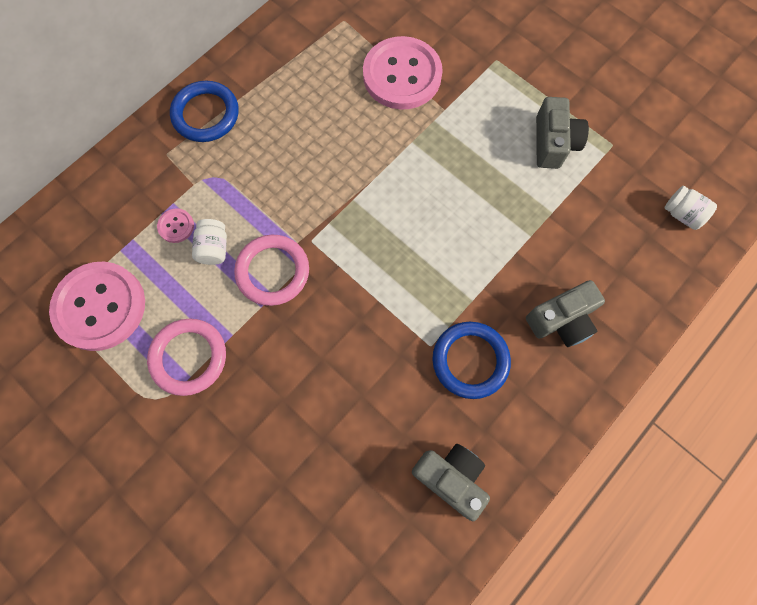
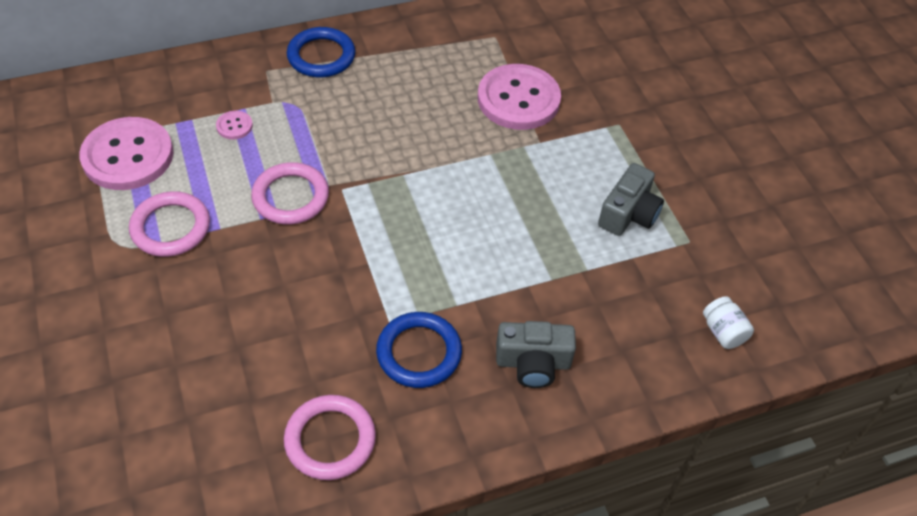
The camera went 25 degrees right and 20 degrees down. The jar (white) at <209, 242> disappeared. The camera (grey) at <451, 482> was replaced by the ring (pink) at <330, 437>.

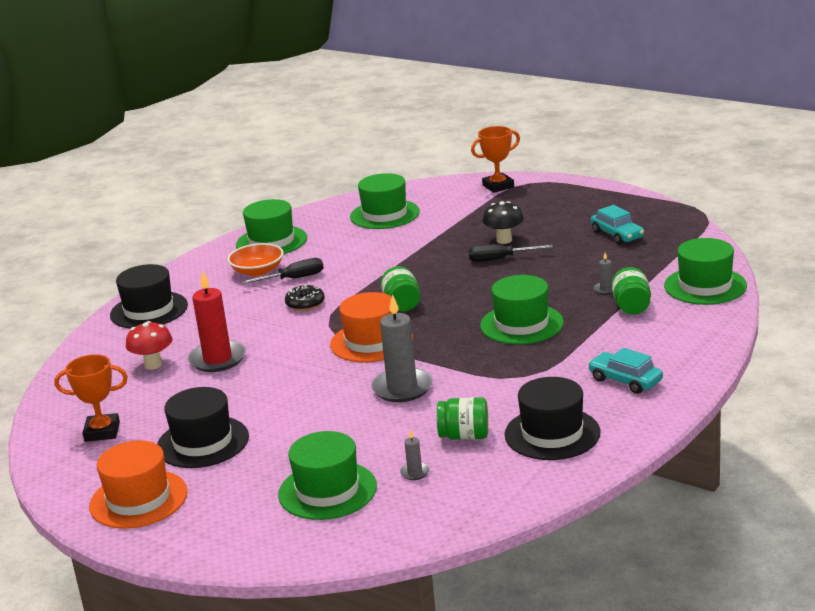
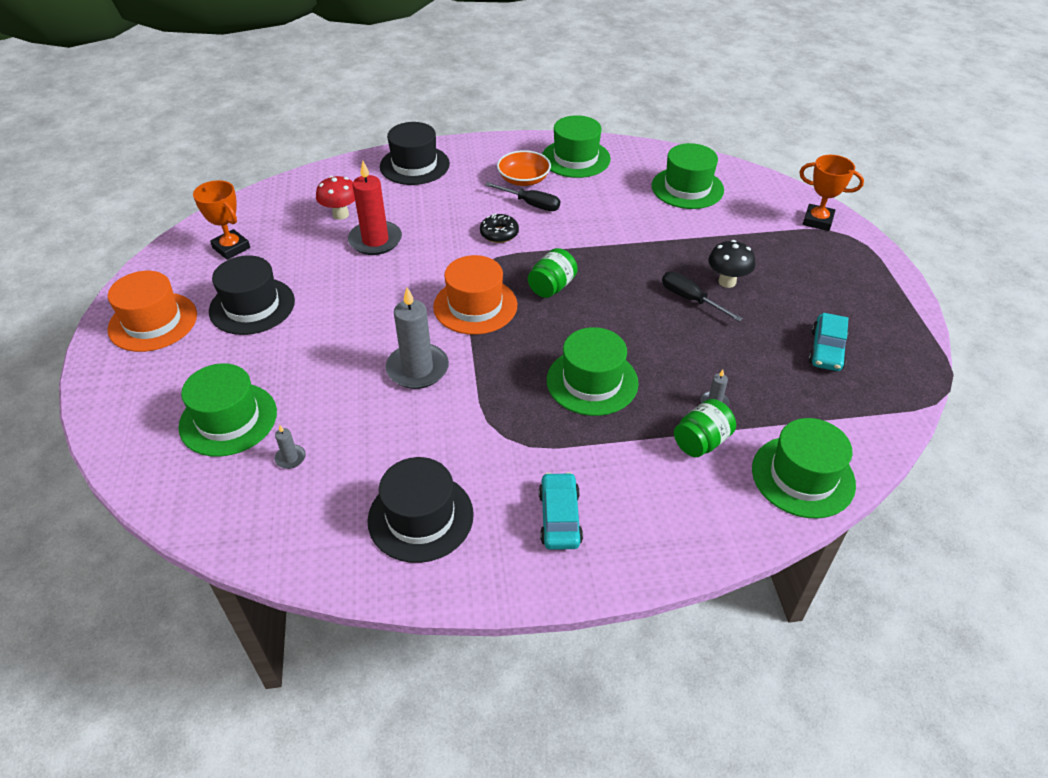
The camera went 45 degrees right and 20 degrees up. The jar (green) at <462, 418> disappeared.

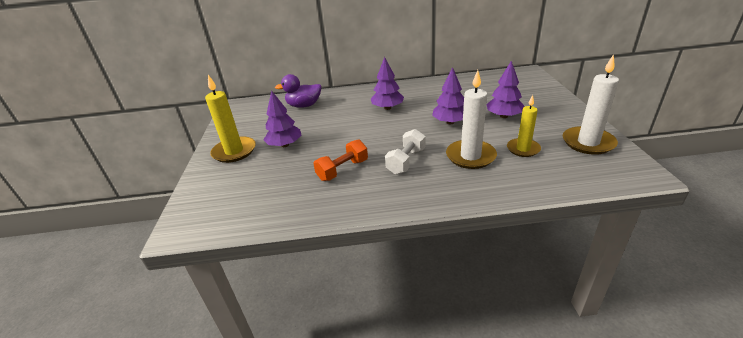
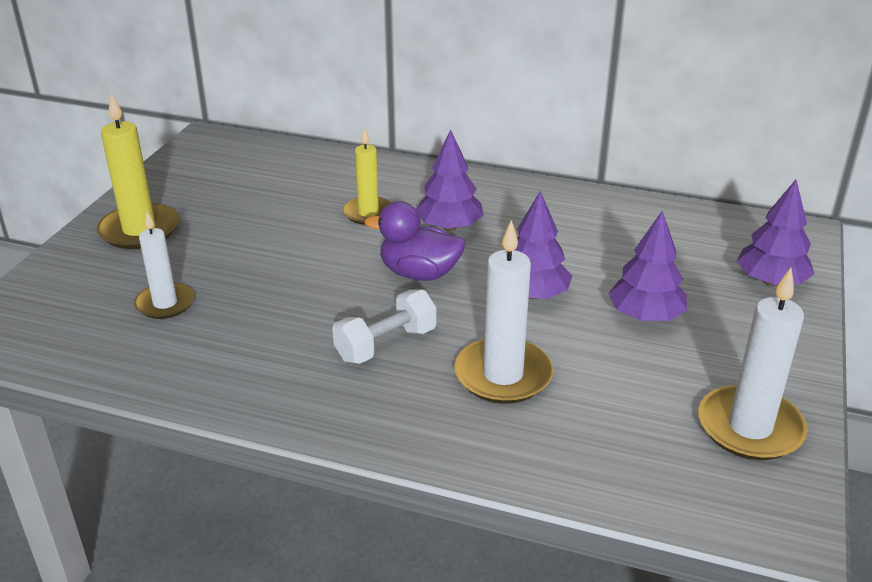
The camera went 20 degrees right and 0 degrees up. The tree (purple) moved from <283, 118> to <775, 233>. The duck (purple) moved from <298, 91> to <414, 241>. The dumbbell (orange) at <340, 160> disappeared. The candle (yellow) moved from <524, 126> to <367, 176>. The candle (white) at <164, 265> appeared.

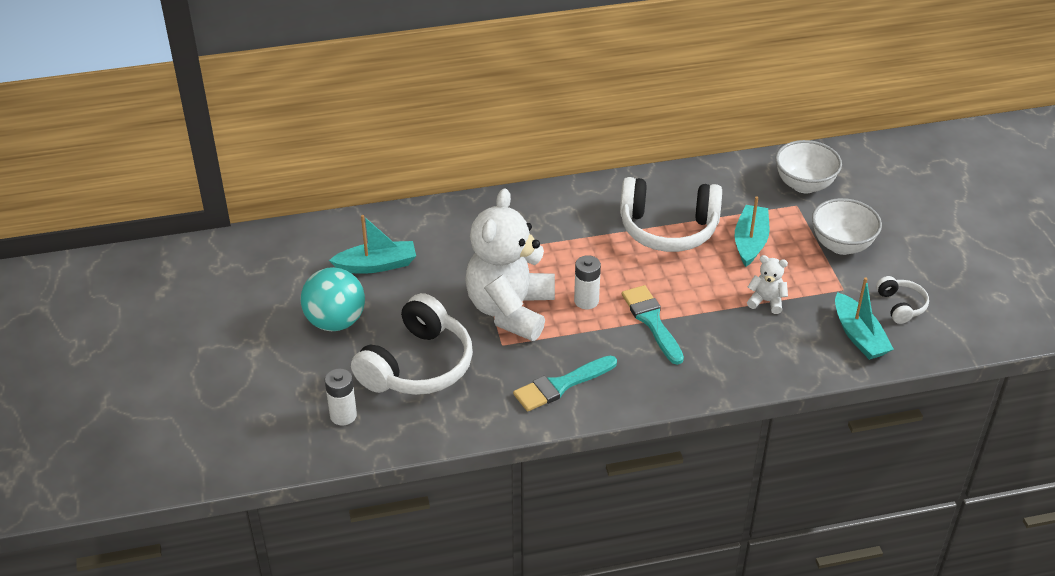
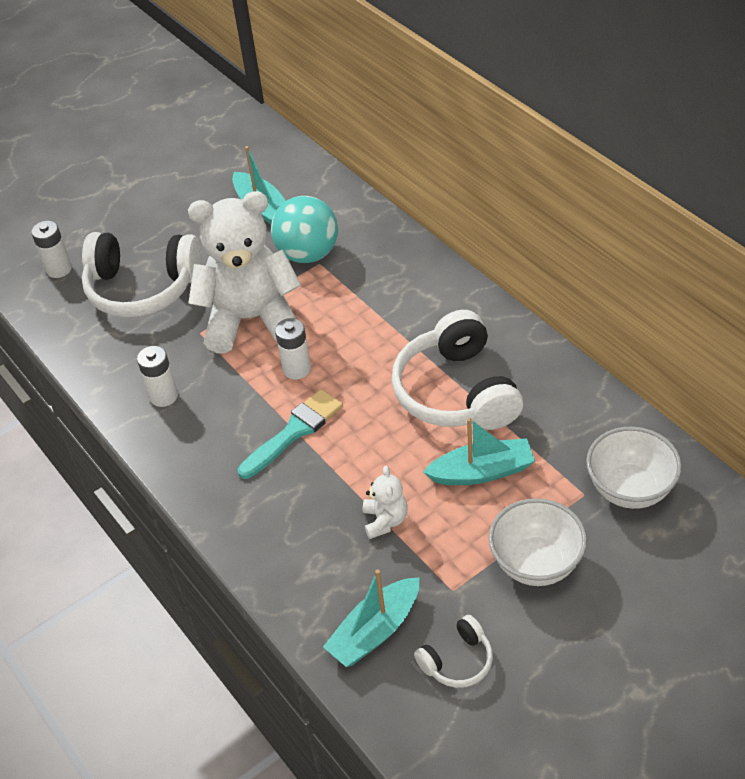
The camera went 70 degrees right and 5 degrees up. The ball (turquoise) moved from <332, 299> to <304, 229>. The brush (turquoise) at <565, 383> was replaced by the battery (white) at <157, 376>.

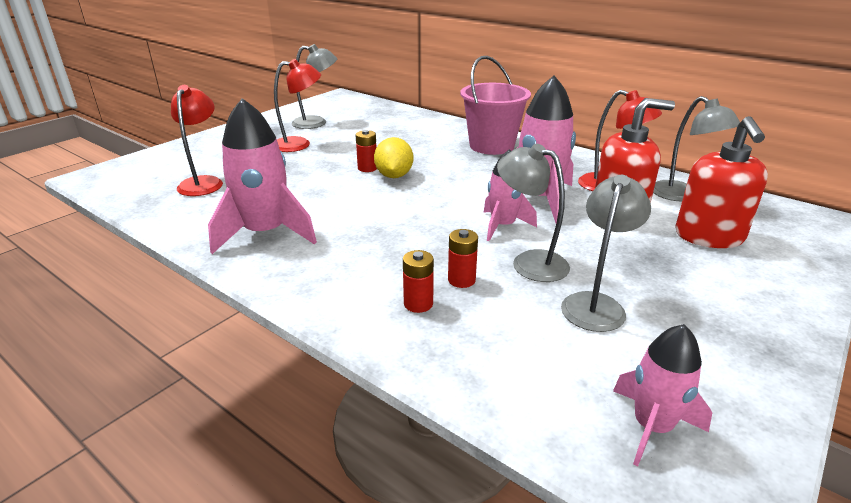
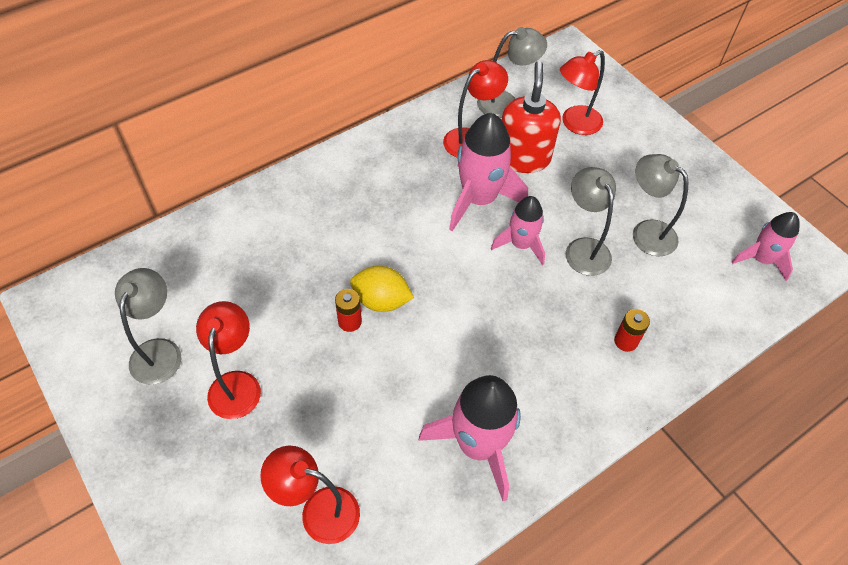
The camera went 75 degrees left and 25 degrees up. The battery (red) at <463, 258> disappeared. The bucket (pink) at <495, 105> disappeared. The lamp (grey) at <533, 212> turned 105 degrees clockwise. The soap dispenser (red) at <721, 182> was replaced by the lamp (red) at <582, 92>.

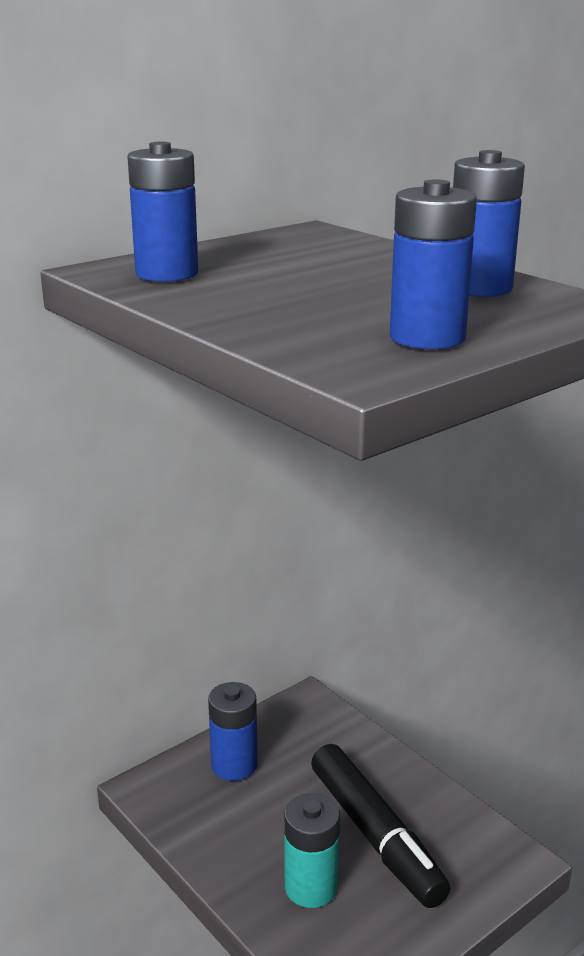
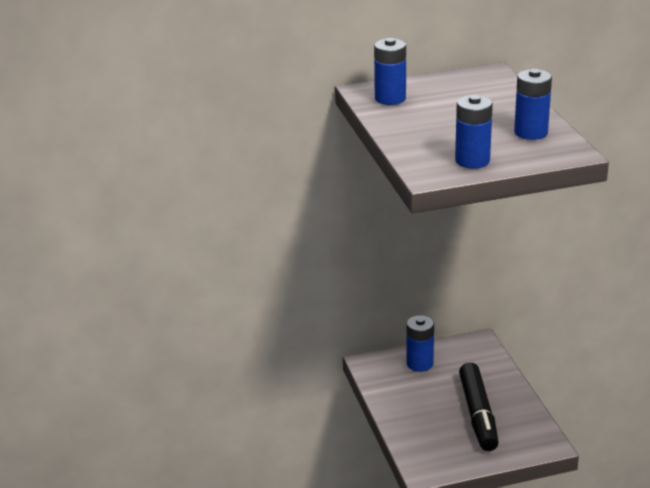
The camera went 25 degrees right and 5 degrees up. The battery (turquoise) at <312, 850> disappeared.

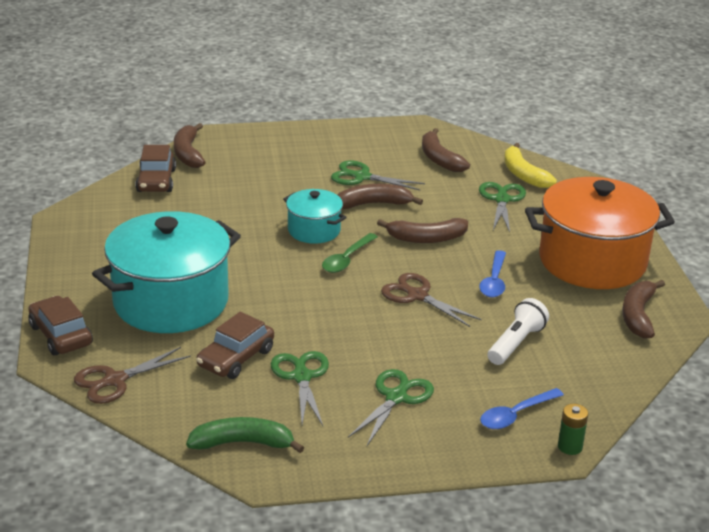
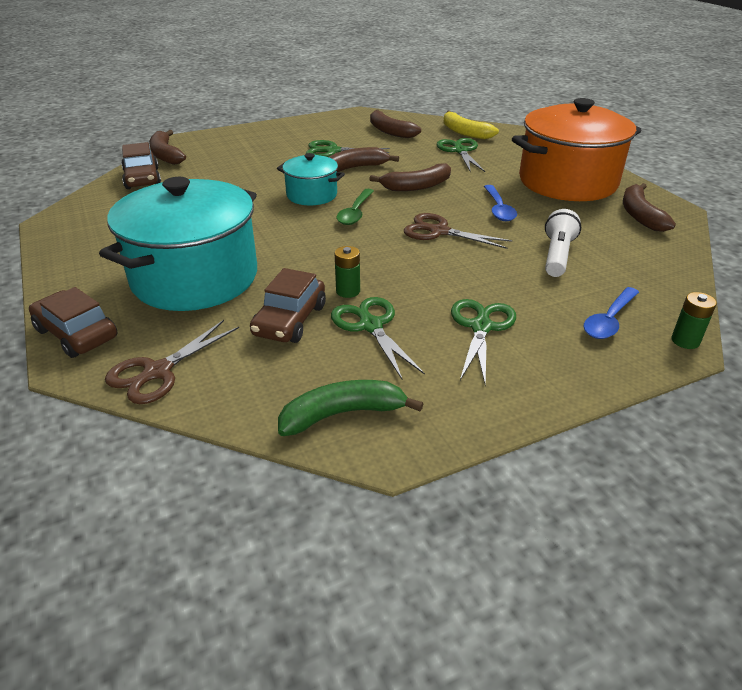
The camera went 15 degrees left and 5 degrees up. The battery (green) at <347, 272> appeared.

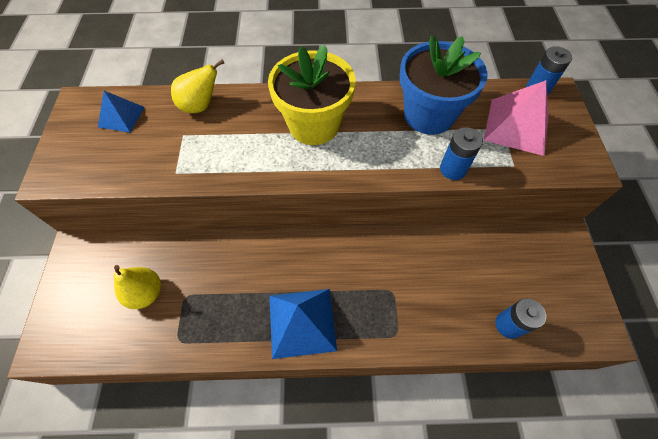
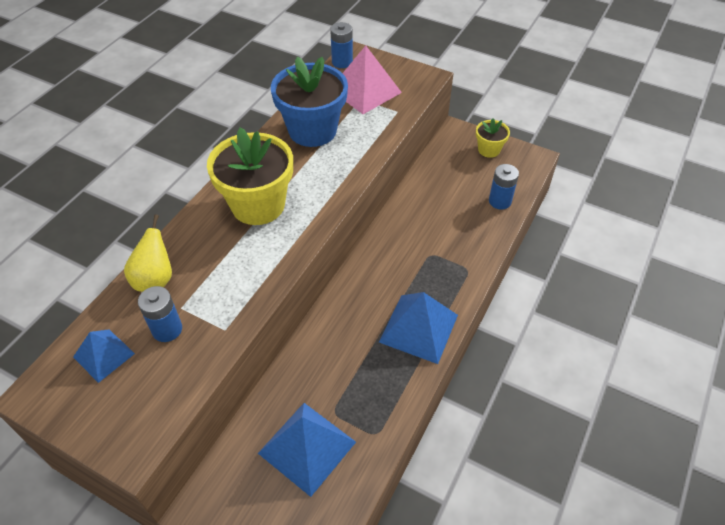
The camera went 60 degrees left and 10 degrees down. The pear (yellow) at <137, 287> was replaced by the pyramid (blue) at <307, 450>. The battery (blue) moved from <461, 153> to <160, 314>. The flower pot (yellow) at <493, 138> appeared.

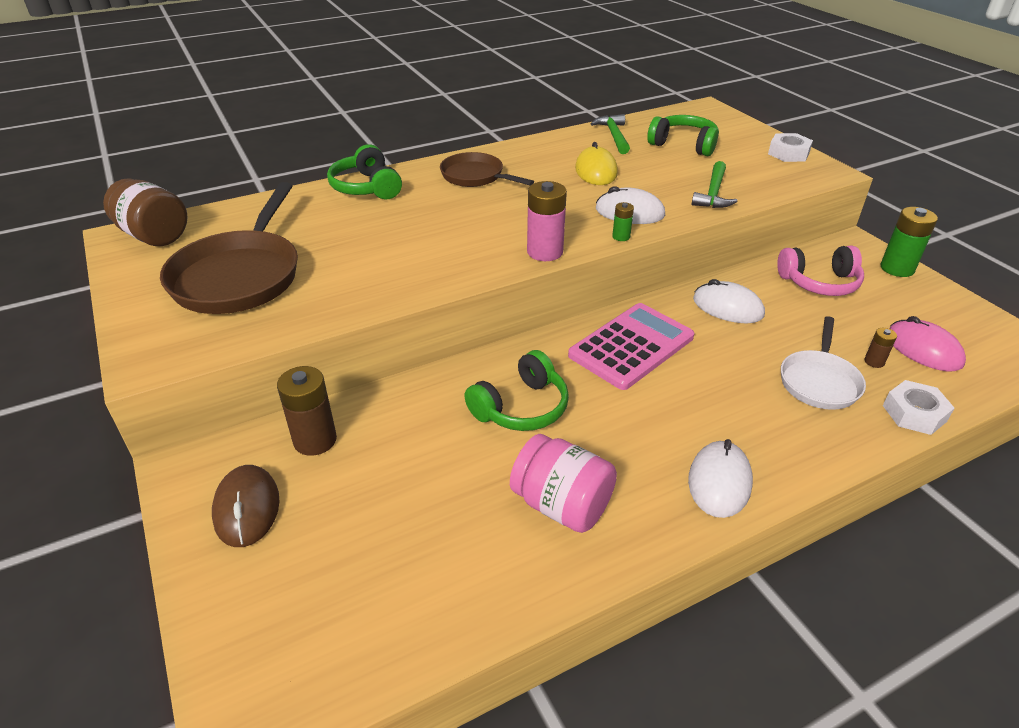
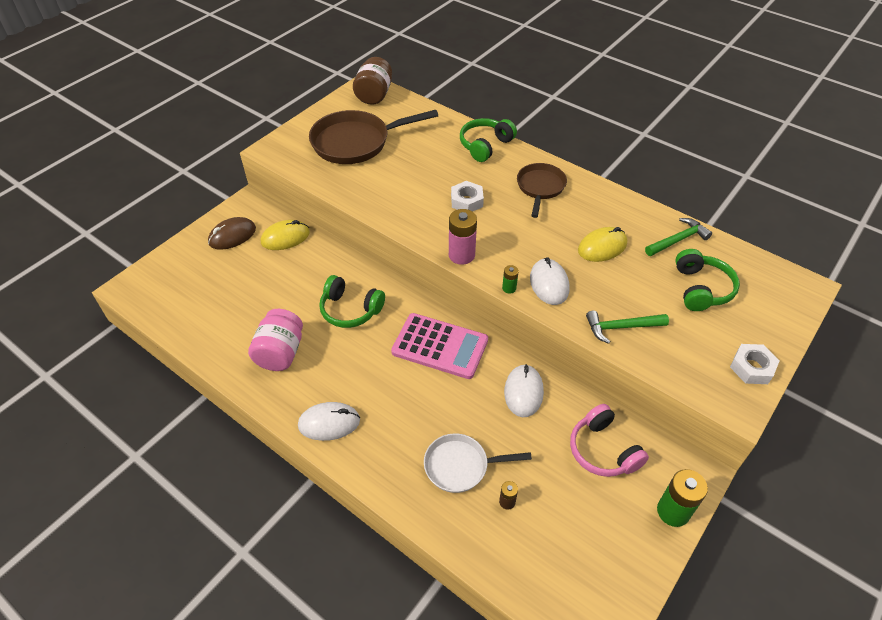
The camera went 65 degrees right and 10 degrees up. The battery (brown) at <307, 411> was replaced by the mouse (yellow) at <285, 235>. The nut (white) moved from <918, 407> to <467, 196>. The mouse (pink) at <927, 344> disappeared.

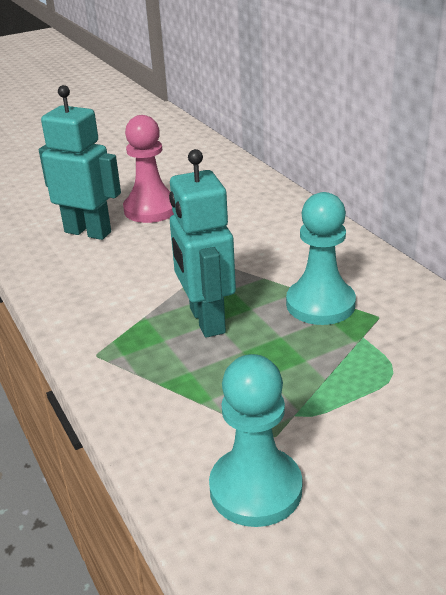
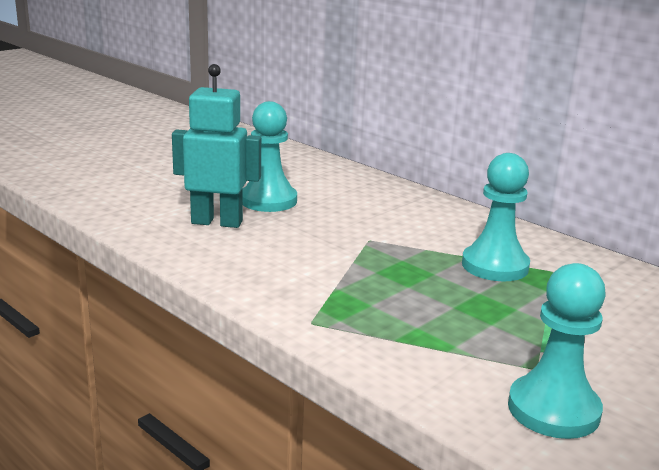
The camera went 20 degrees left and 10 degrees down. The pawn (pink) at <148, 169> became the pawn (turquoise) at <270, 156>. The robot (turquoise) at <202, 243> disappeared.

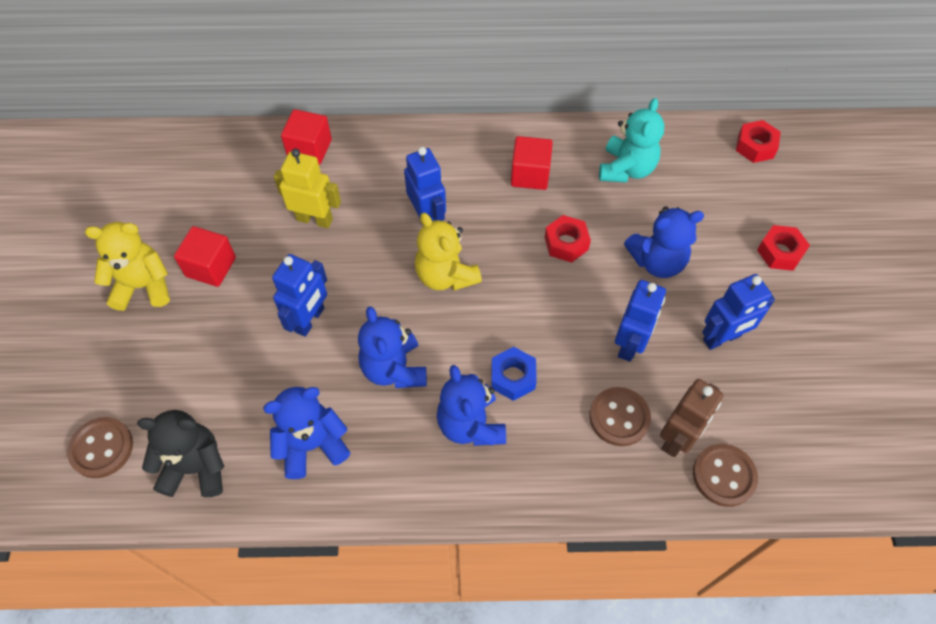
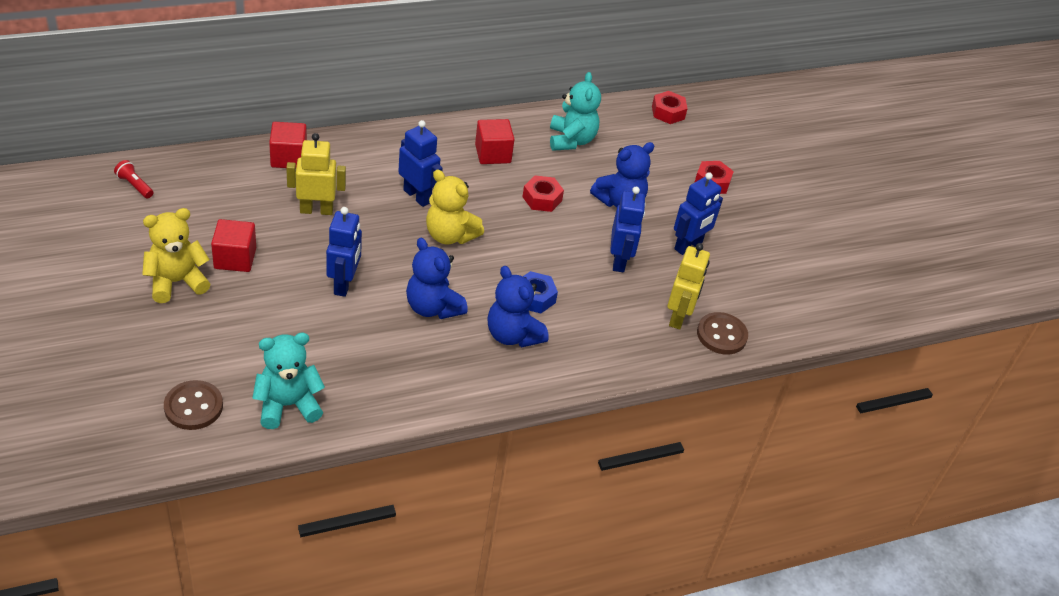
The camera went 25 degrees left and 15 degrees down. The teddy bear (black) at <181, 453> became the teddy bear (turquoise) at <288, 381>. The teddy bear (blue) at <307, 433> disappeared. The button (brown) at <620, 416> disappeared. The robot (brown) at <691, 418> became the robot (yellow) at <688, 286>. The flashlight (red) at <133, 179> appeared.

